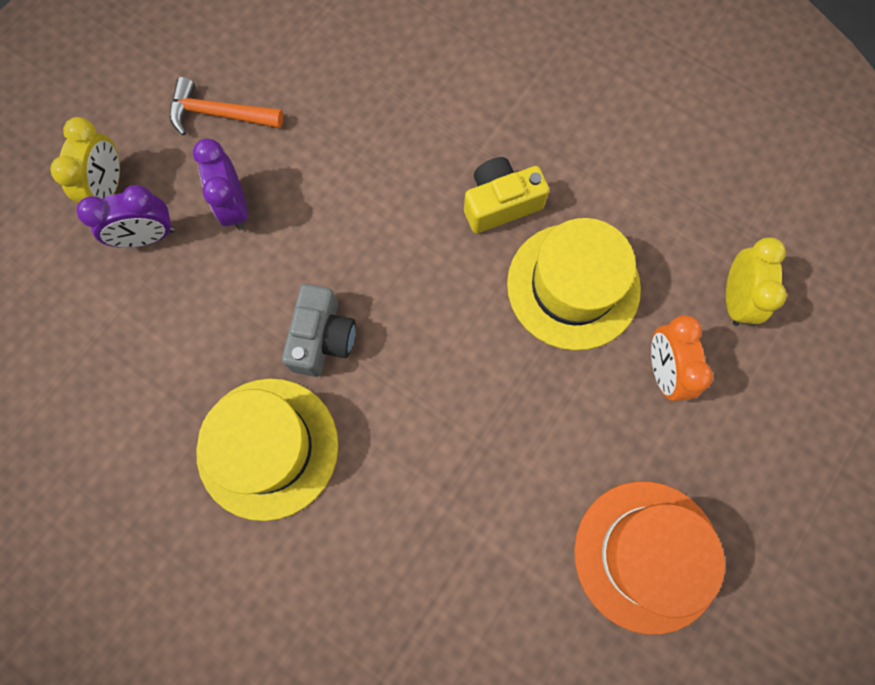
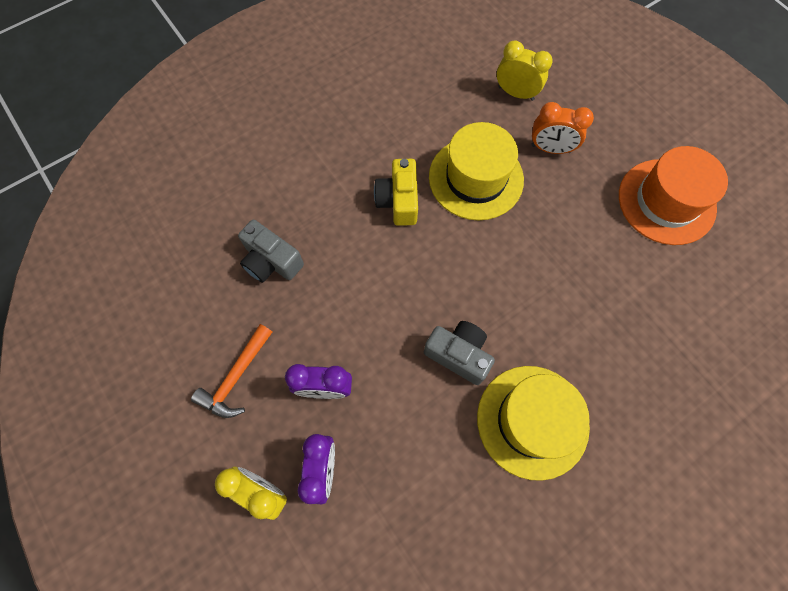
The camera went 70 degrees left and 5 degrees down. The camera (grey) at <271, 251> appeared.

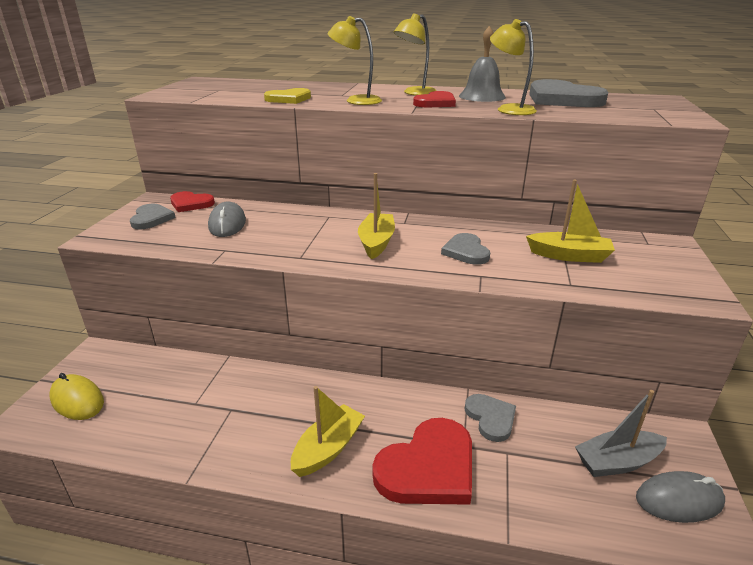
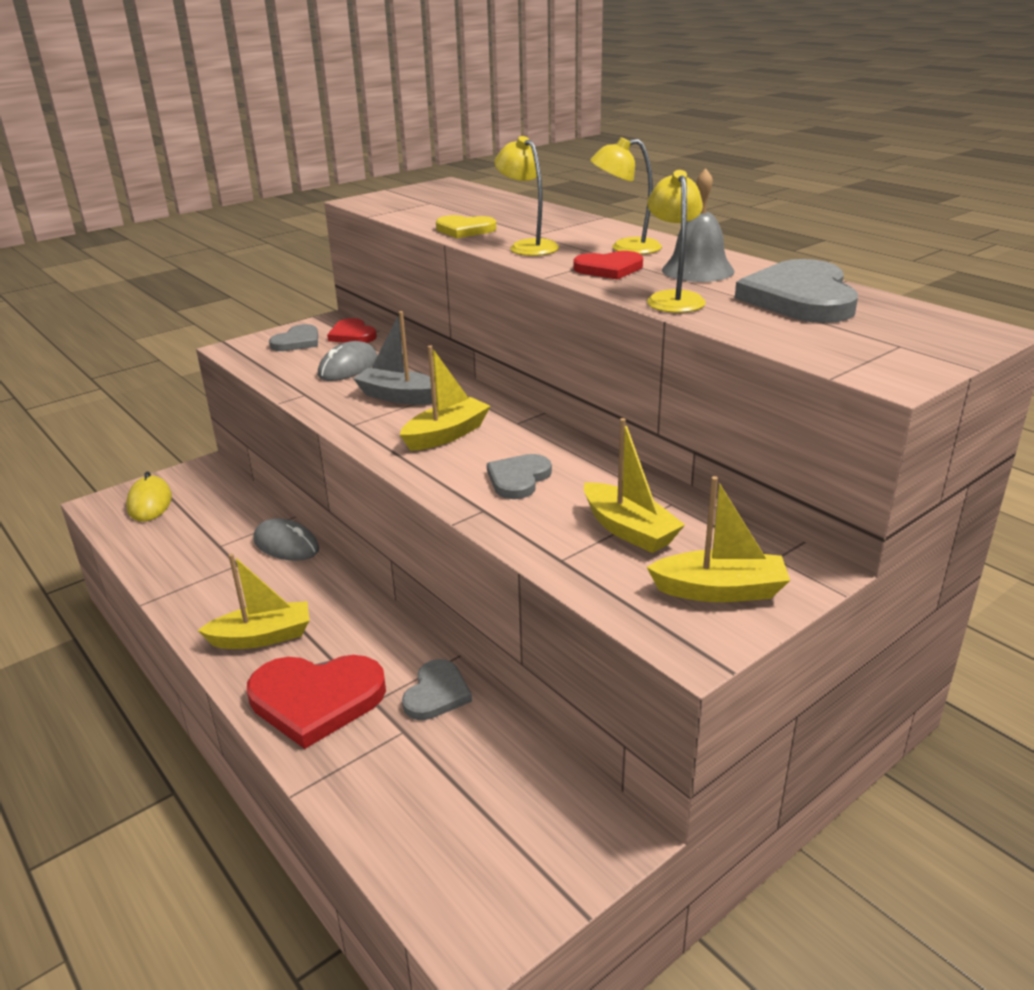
The camera went 40 degrees right and 0 degrees up. The boat (grey) moved from <621, 433> to <395, 358>. The mouse (grey) moved from <680, 497> to <287, 539>. The boat (yellow) at <718, 539> appeared.

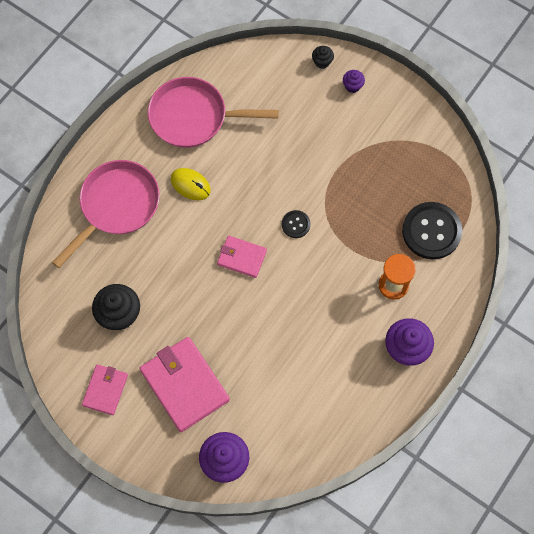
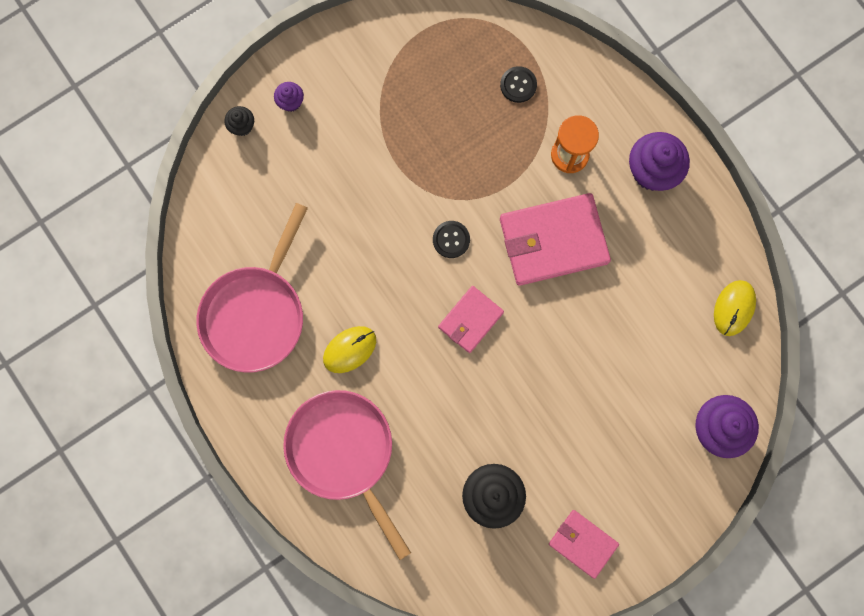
The camera went 70 degrees left and 10 degrees up. The wallet (pink) moved from <184, 384> to <555, 239>. The button (black) at <432, 230> changed to 0.49 times the size. The mouse (yellow) at <735, 308> appeared.

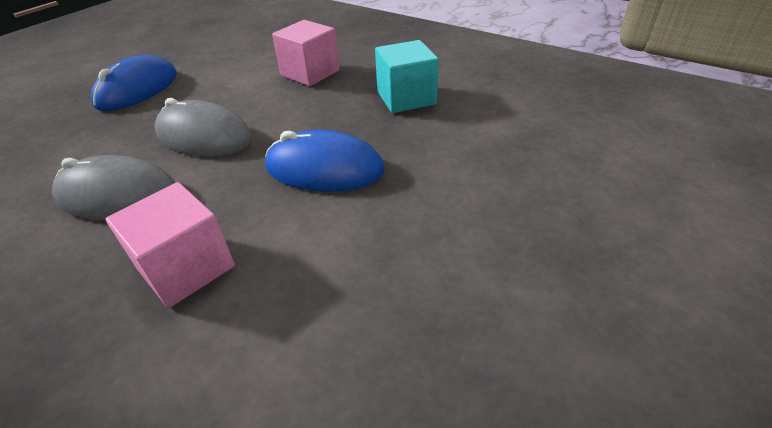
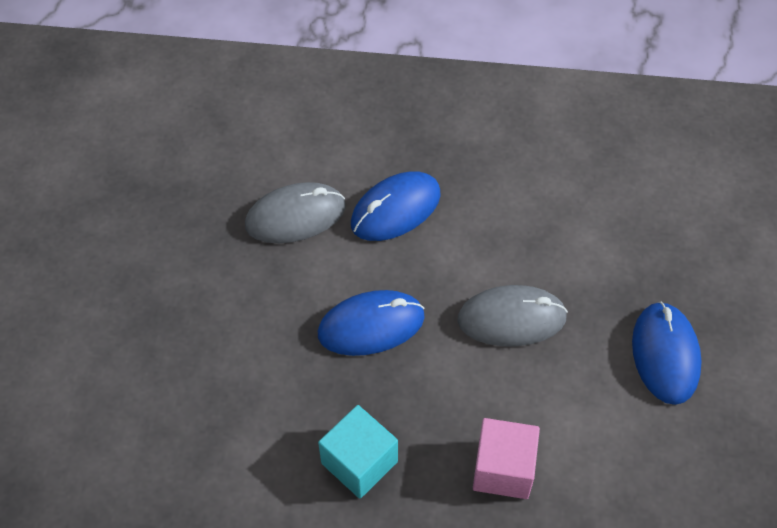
The camera went 150 degrees right and 15 degrees up. The mouse (grey) moved from <114, 188> to <295, 212>. The cube (pink) at <170, 245> was replaced by the mouse (blue) at <396, 206>.

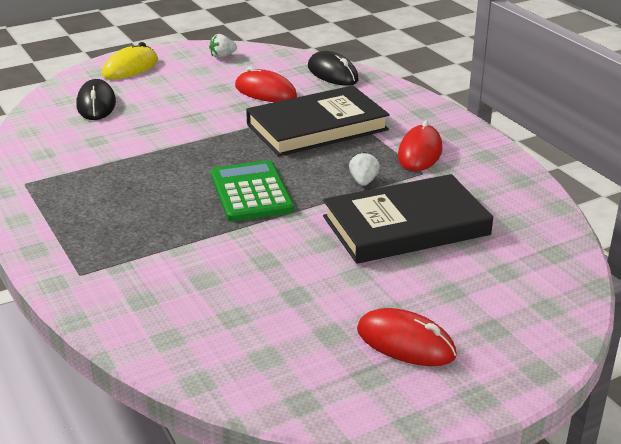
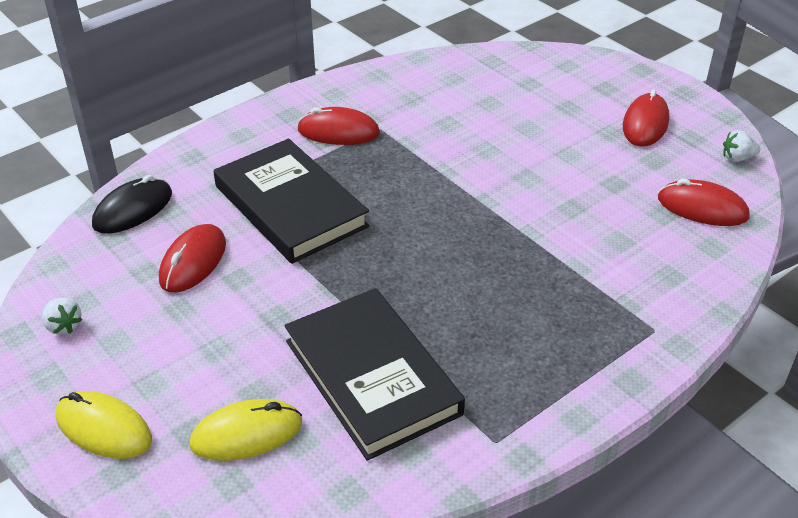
The camera went 100 degrees left and 10 degrees up. The mouse (black) at <96, 99> became the mouse (yellow) at <245, 430>. The calculator (green) at <252, 190> disappeared. The book (black) moved from <408, 219> to <375, 374>. The strawberry (white) moved from <364, 169> to <742, 146>. The mouse (red) at <704, 202> appeared.

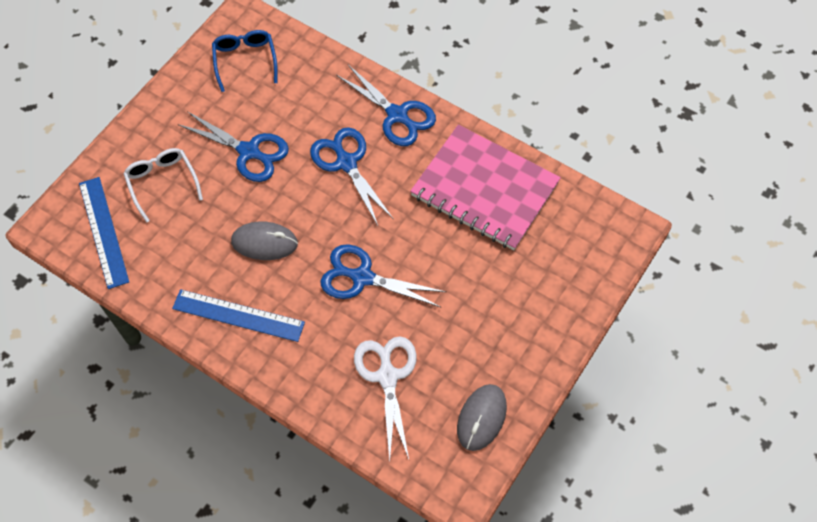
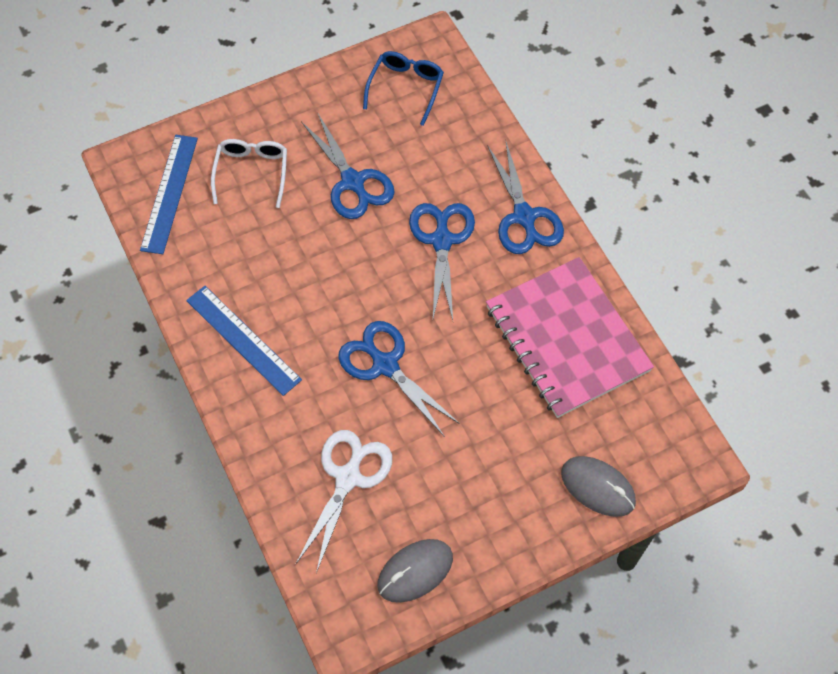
The camera went 30 degrees right and 0 degrees up. The mouse (grey) moved from <264, 240> to <598, 486>.

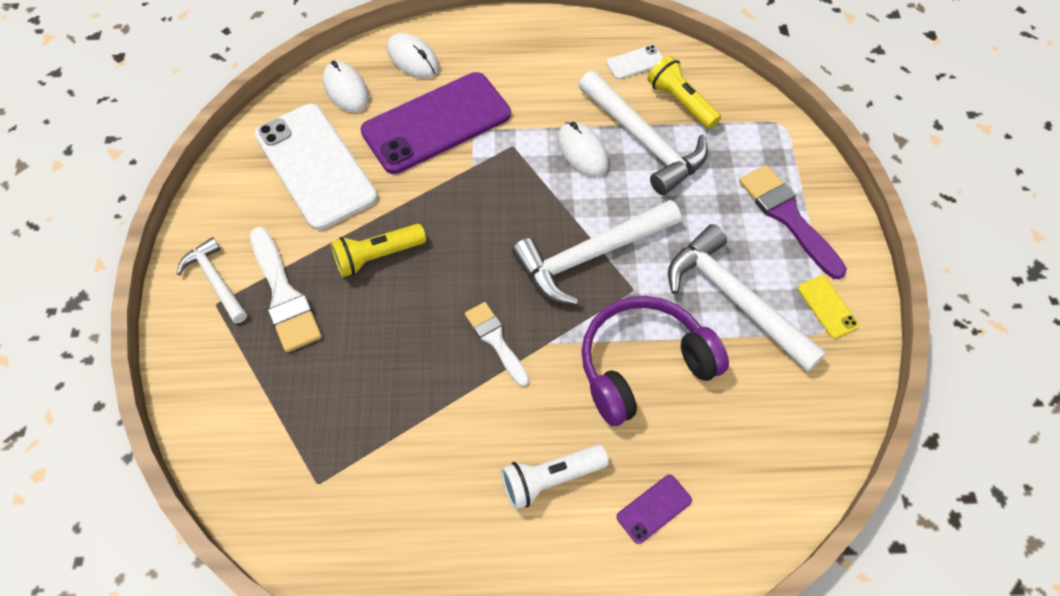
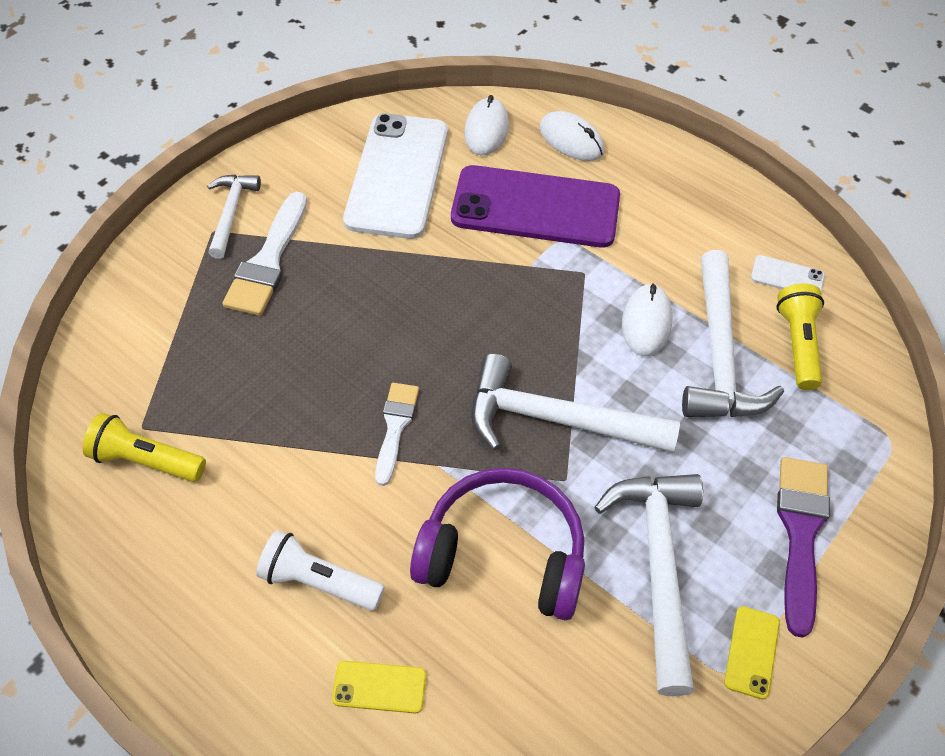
The camera went 40 degrees right and 5 degrees down. The flashlight (yellow) moved from <378, 250> to <144, 447>. The mouse (white) at <413, 56> turned 45 degrees counterclockwise. The phone (purple) at <654, 509> became the phone (yellow) at <379, 687>.

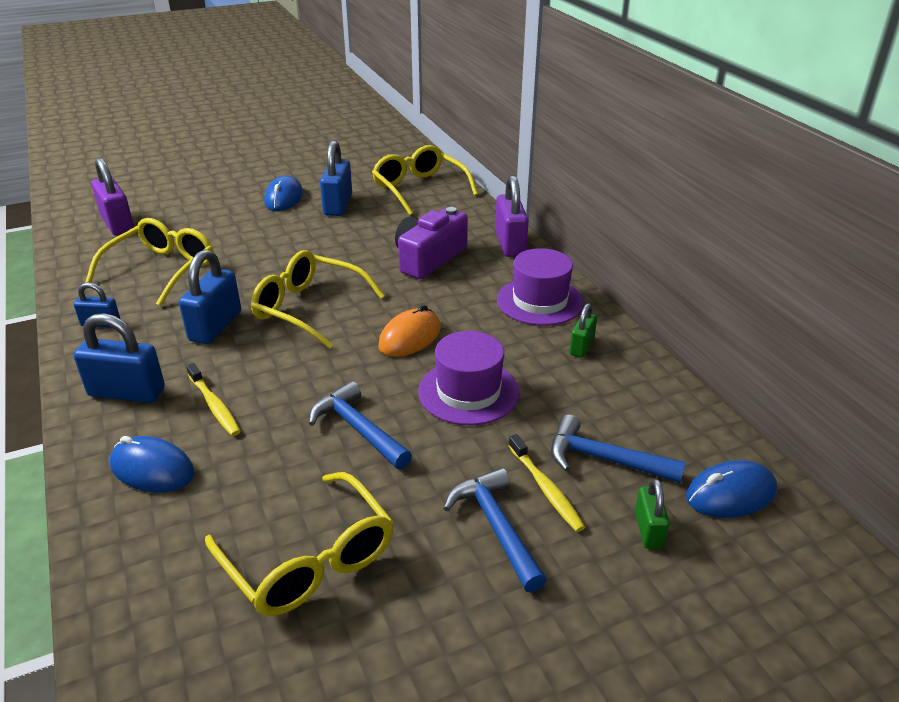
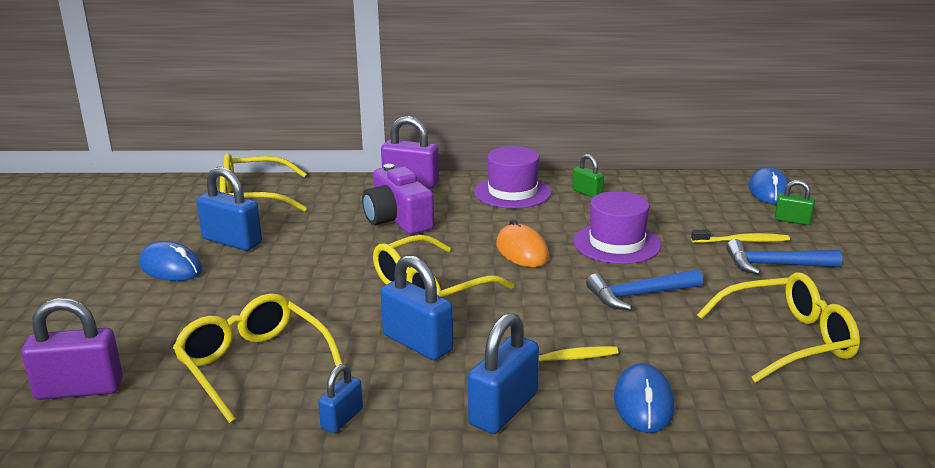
The camera went 65 degrees left and 10 degrees down. The mouse (blue) at <152, 464> turned 45 degrees counterclockwise. The hammer (blue) at <618, 449> disappeared.

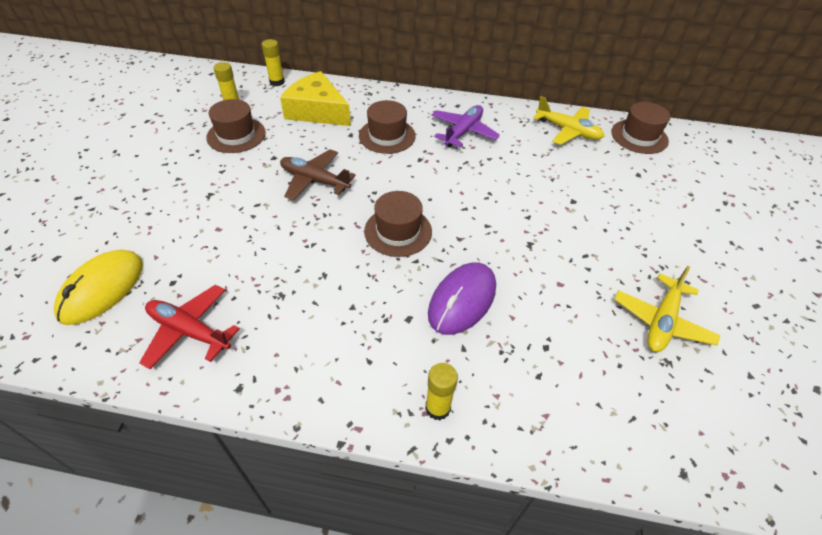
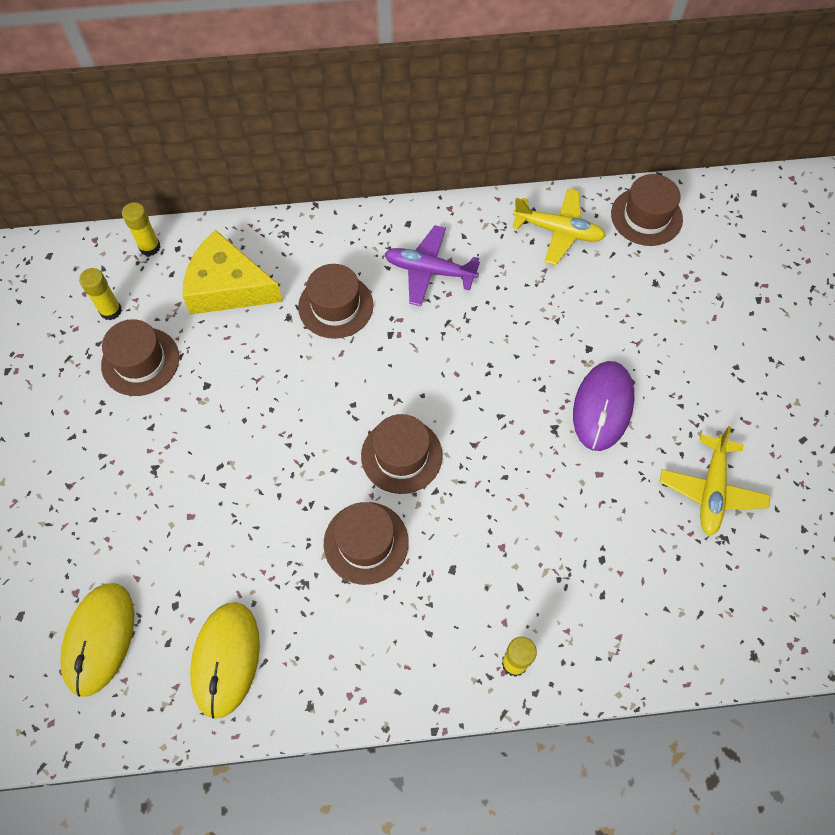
The camera went 15 degrees left and 15 degrees up. The plane (red) at <189, 327> was replaced by the mouse (yellow) at <225, 660>. The plane (brown) at <318, 174> disappeared. The mouse (purple) moved from <462, 298> to <604, 406>. The plane (purple) at <465, 126> turned 90 degrees counterclockwise. The hat (brown) at <366, 543> appeared.

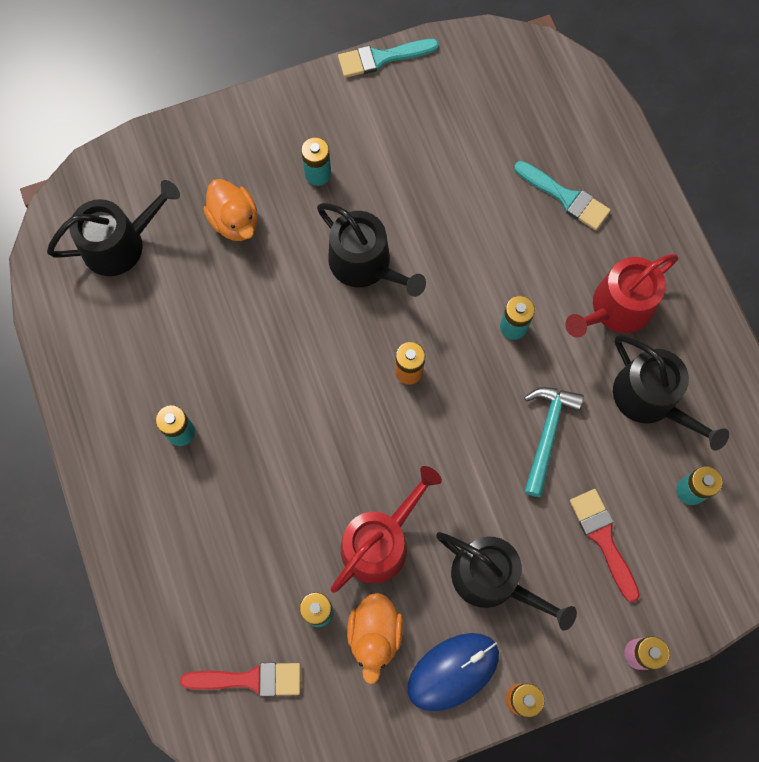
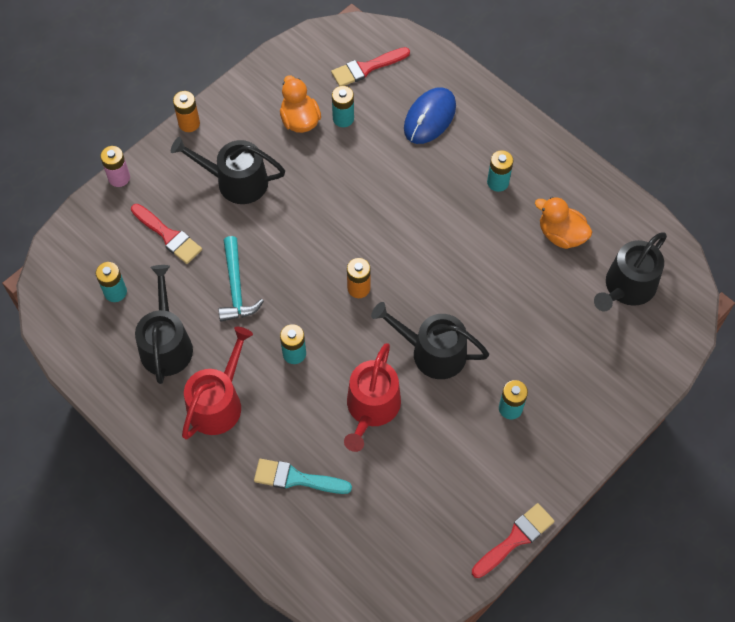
The camera went 155 degrees right and 10 degrees down. The duck (orange) moved from <230, 210> to <563, 223>. The watering can (red) moved from <386, 529> to <372, 397>. The brush (turquoise) at <388, 58> became the brush (red) at <513, 540>. The mouse (blue) moved from <453, 672> to <430, 115>. The watering can (black) at <671, 393> turned 60 degrees clockwise.

